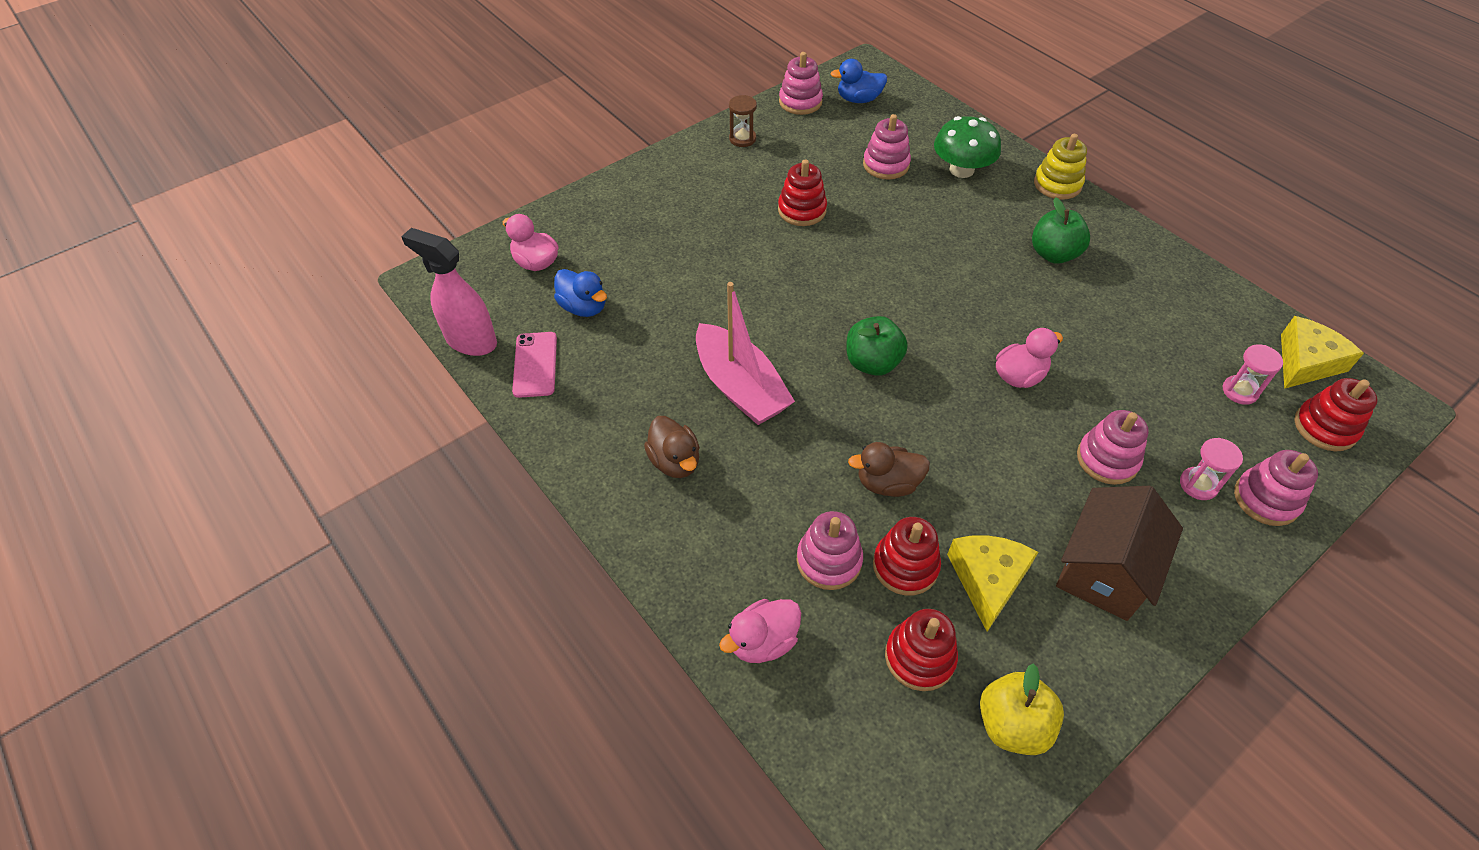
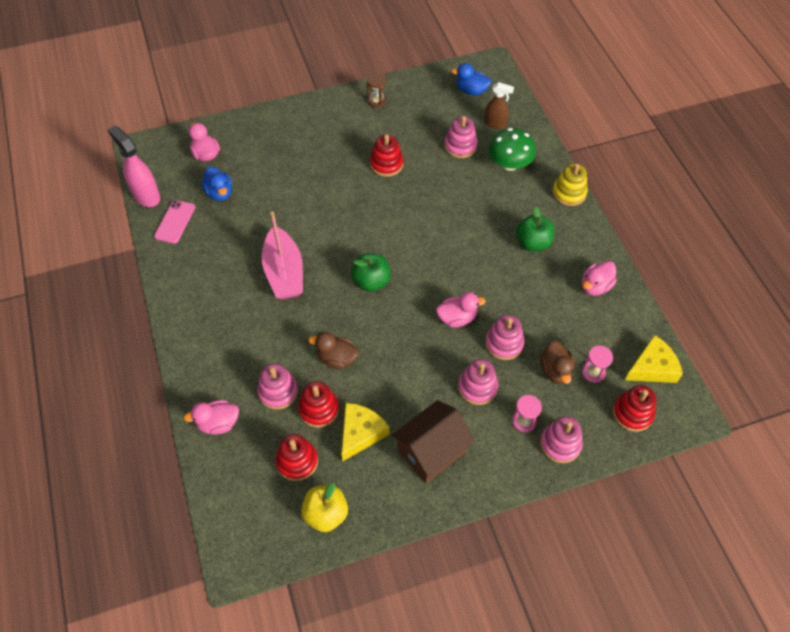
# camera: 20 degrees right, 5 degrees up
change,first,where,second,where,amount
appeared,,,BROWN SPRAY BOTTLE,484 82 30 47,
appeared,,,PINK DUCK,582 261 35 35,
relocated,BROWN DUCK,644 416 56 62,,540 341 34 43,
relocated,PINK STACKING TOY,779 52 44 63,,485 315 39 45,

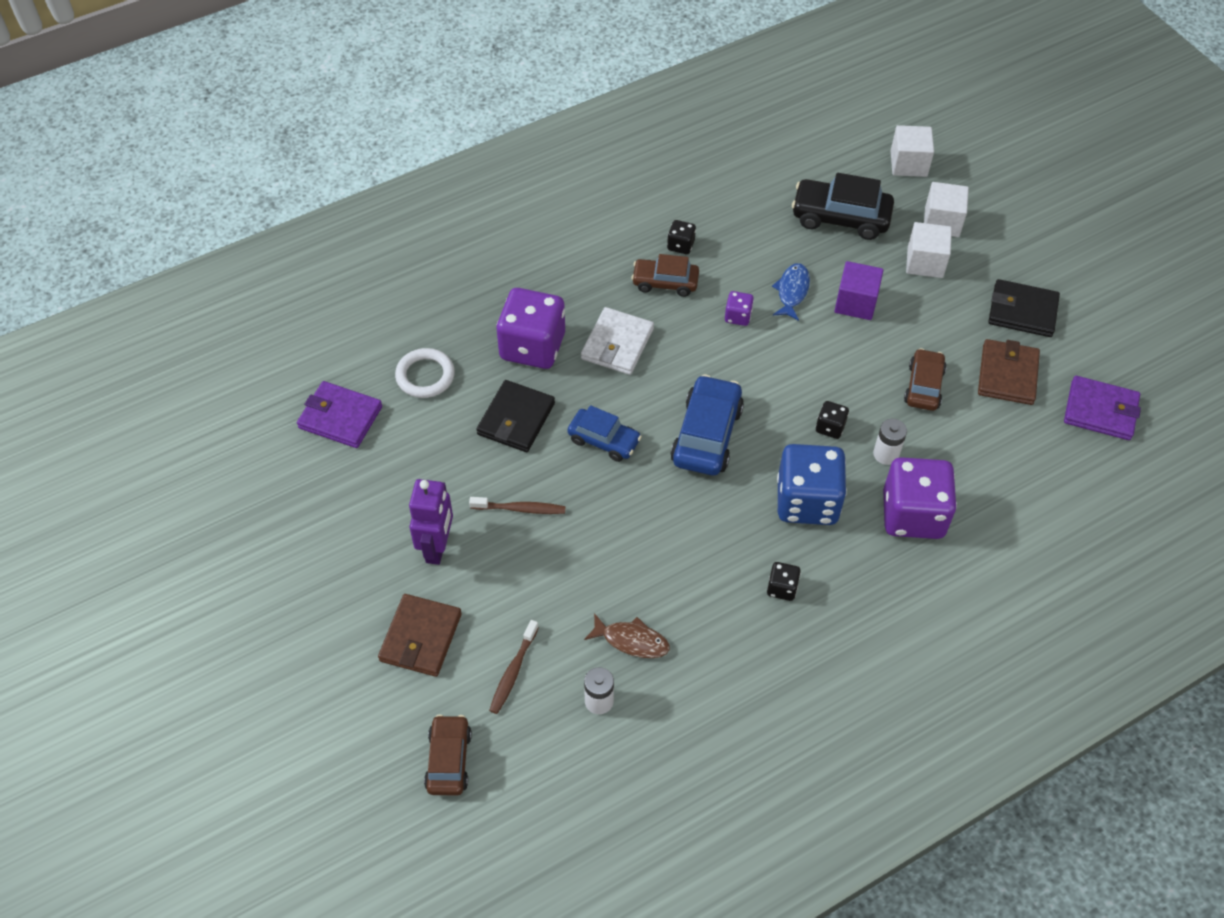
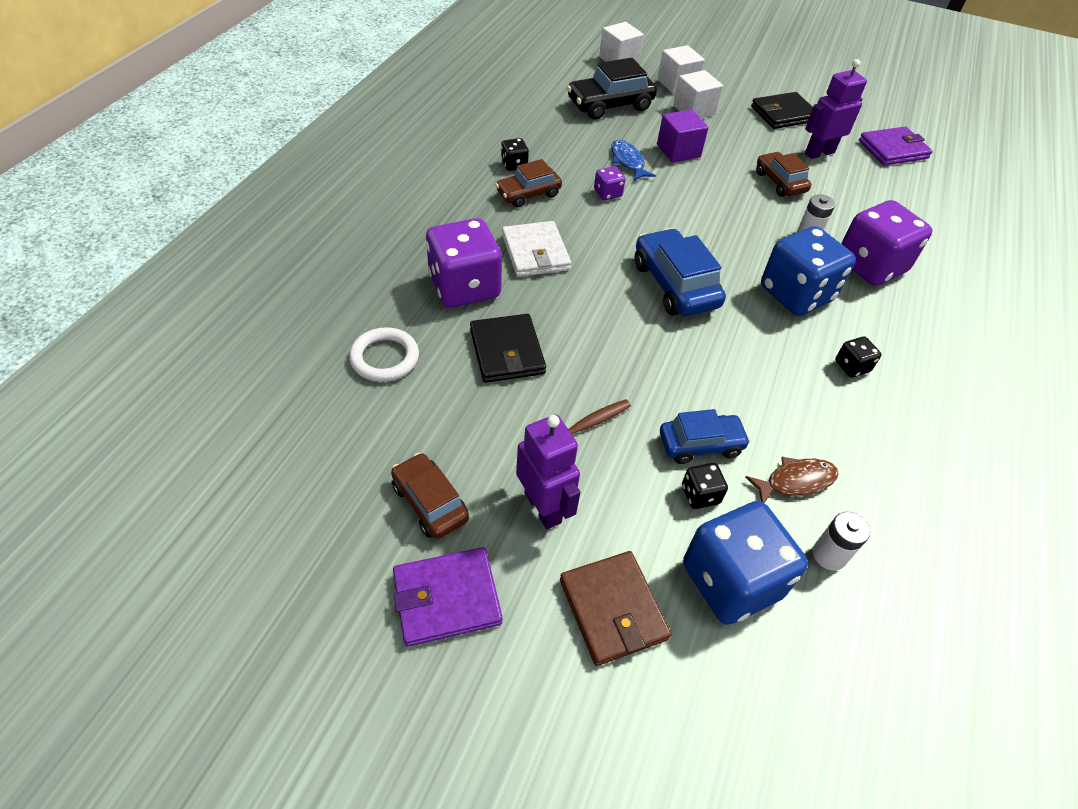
# camera: 40 degrees left, 5 degrees down
change,first,where,second,where,amount
relocated,PURPLE WALLET,297 381 85 67,,393 547 110 100,
relocated,BROWN CAR,424 714 48 82,,391 453 78 86,
relocated,BLUE CAR,568 405 74 57,,660 409 90 55,
relocated,BLACK DICE,816 401 33 38,,682 463 46 46,
exchanged,BROWN TOOTHBRUSH,489 620 50 94,BLUE DICE,683 501 125 124,
exchanged,BROWN WALLET,978 339 62 66,PURPLE ROBOT,805 59 62 100,

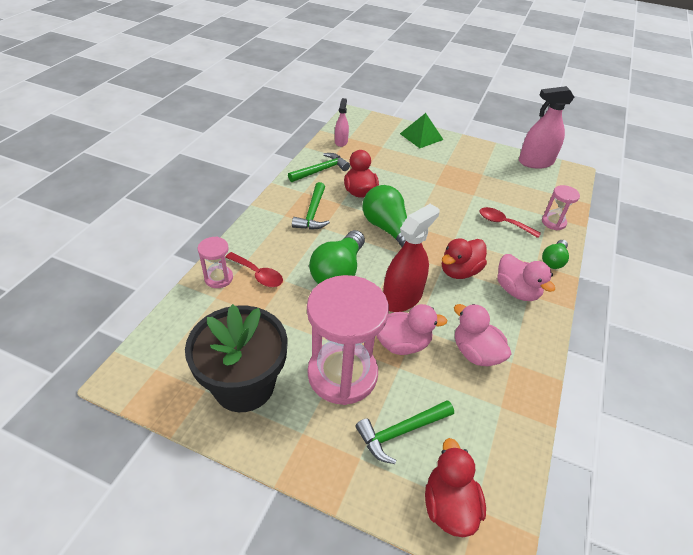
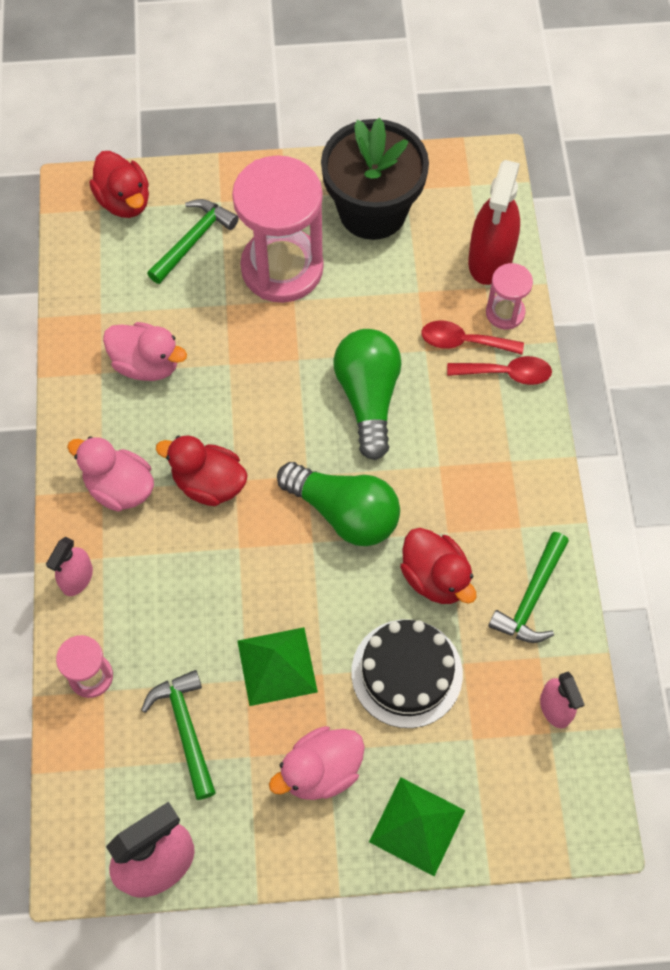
# camera: 155 degrees right, 20 degrees up
change,first,where,second,where,amount
appeared,,,GREEN PYRAMID,237 627 81 79,
appeared,,,BLACK CAKE,351 619 112 109,
relocated,GREEN HAMMER,292 182 38 48,,141 670 75 130,
relocated,PINK DUCK,376 304 71 51,,269 726 96 74,
relocated,RED SPRAY BOTTLE,383 204 57 108,,468 160 52 125,
relocated,RED SPOON,479 207 62 31,,447 356 105 29,
exchanged,GREEN LIGHT BULB,542 240 27 29,PINK SPRAY BOTTLE,46 537 47 59,
spun,RED DUCK,442 238 45 41,,156 436 92 70,90 degrees counterclockwise

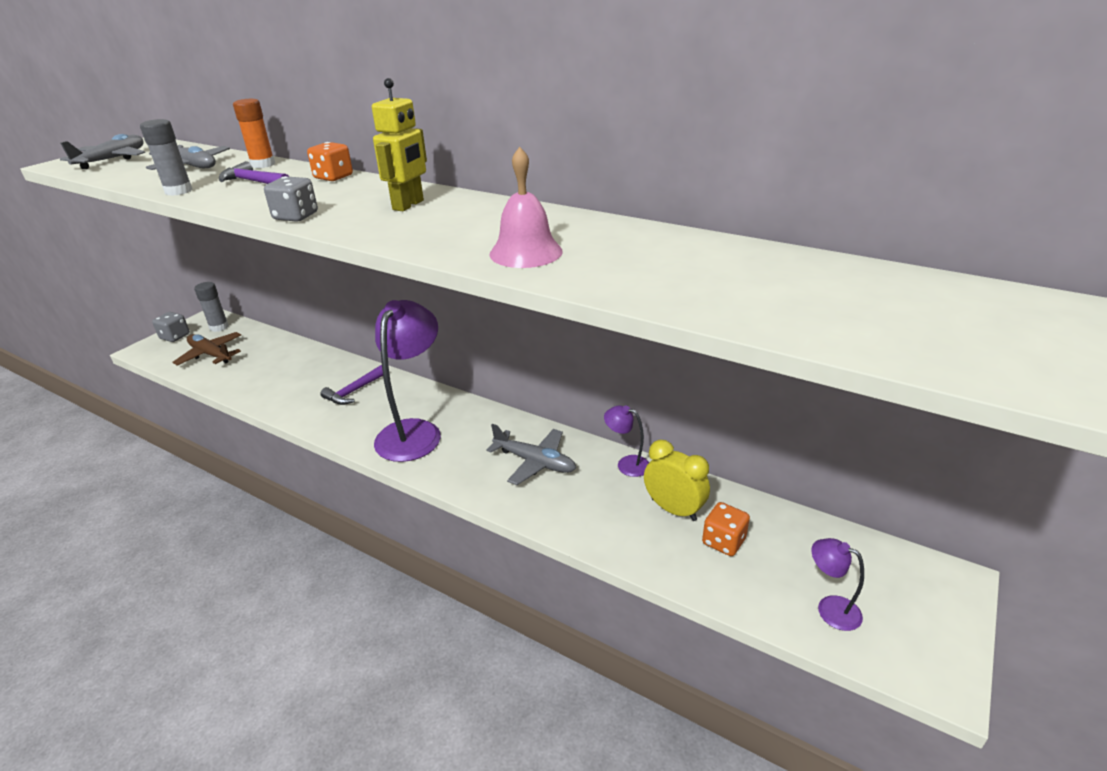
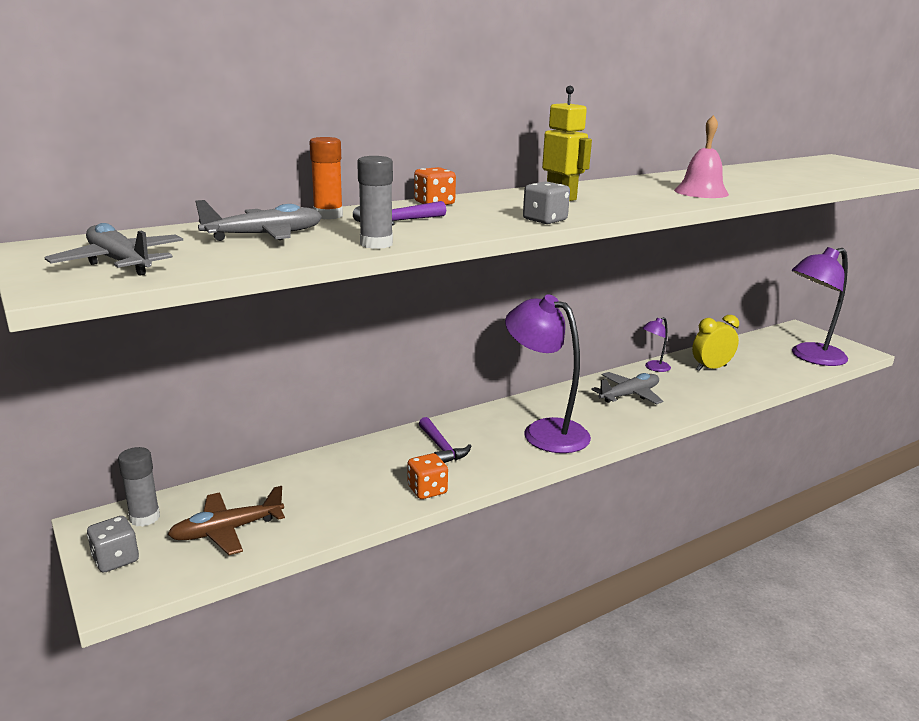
# camera: 65 degrees left, 10 degrees down
change,first,where,second,where,amount
relocated,ORANGE DICE,702 502 48 54,,408 453 40 46,
size,PURPLE LAMP,811 538 53 93,,792 247 56 119,x2.18

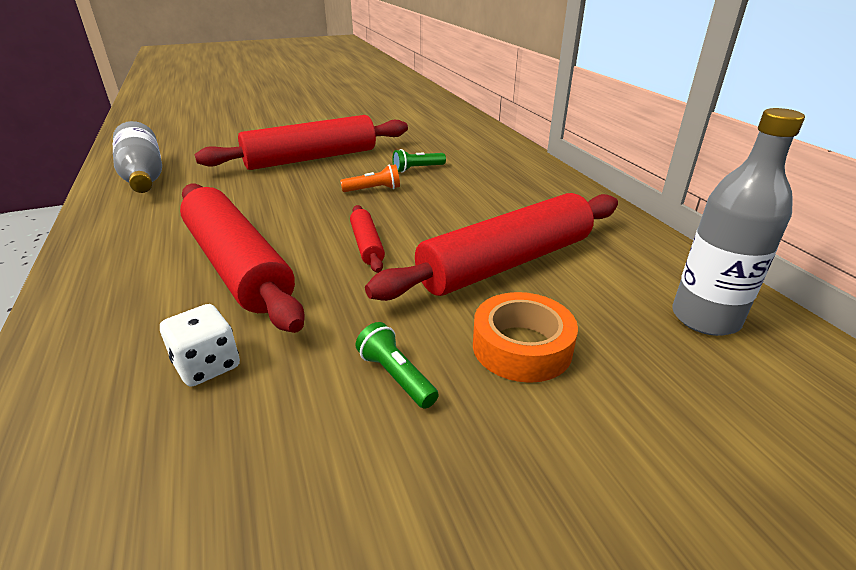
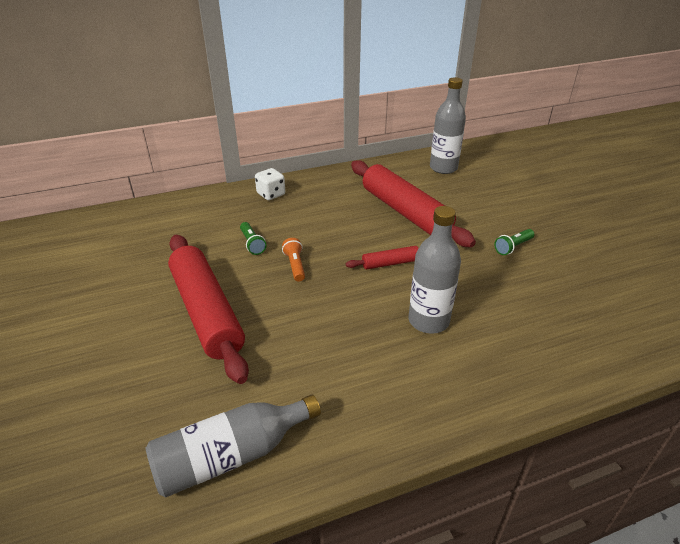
# camera: 90 degrees left, 5 degrees up
change,first,where,second,where,amount
missing,ORANGE TAPE,473 292 105 91,,,
relocated,WHITE DICE,160 304 80 83,,255 168 30 32,
exchanged,RED ROLLING PIN,180 184 125 149,GREY BOTTLE,409 206 52 128,

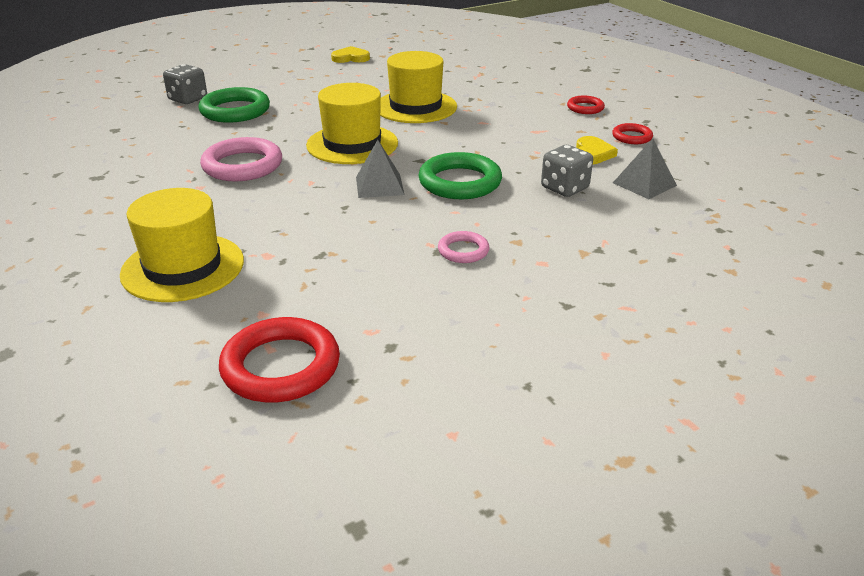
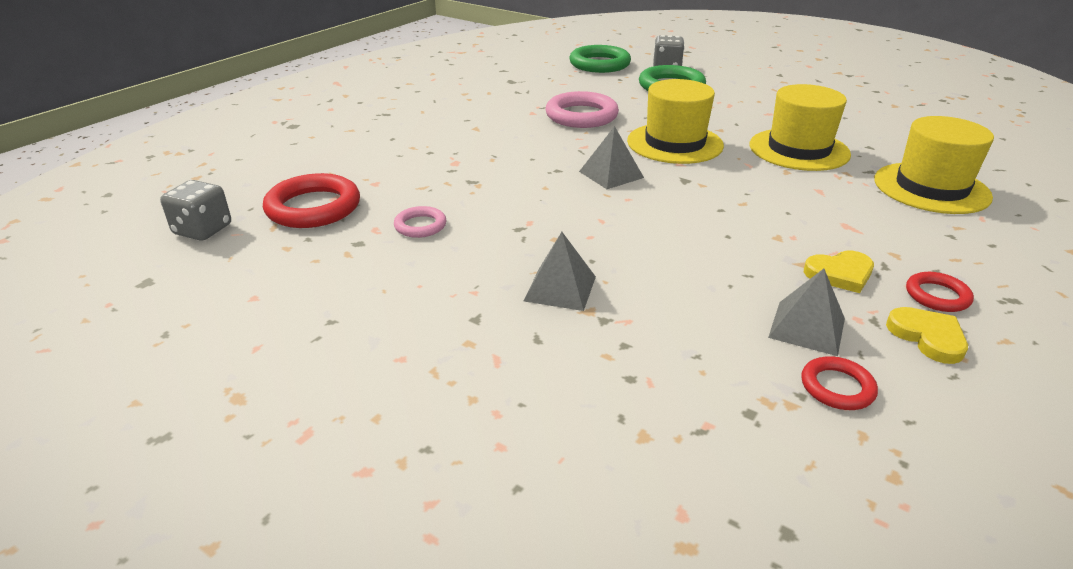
# camera: 65 degrees right, 0 degrees up
change,first,where,second,where,amount
appeared,,,GREY PYRAMID,524 232 72 79,
relocated,YELLOW HAT,120 188 124 114,,874 116 120 98,
relocated,YELLOW HEART,331 46 39 17,,886 307 82 57,
relocated,GREEN RING,418 152 84 47,,569 45 62 28,
relocated,PINK RING,438 231 51 32,,394 206 53 32,
relocated,GREY DICE,541 145 52 52,,160 180 71 61,
relocated,RED RING,567 96 38 18,,801 356 77 54,

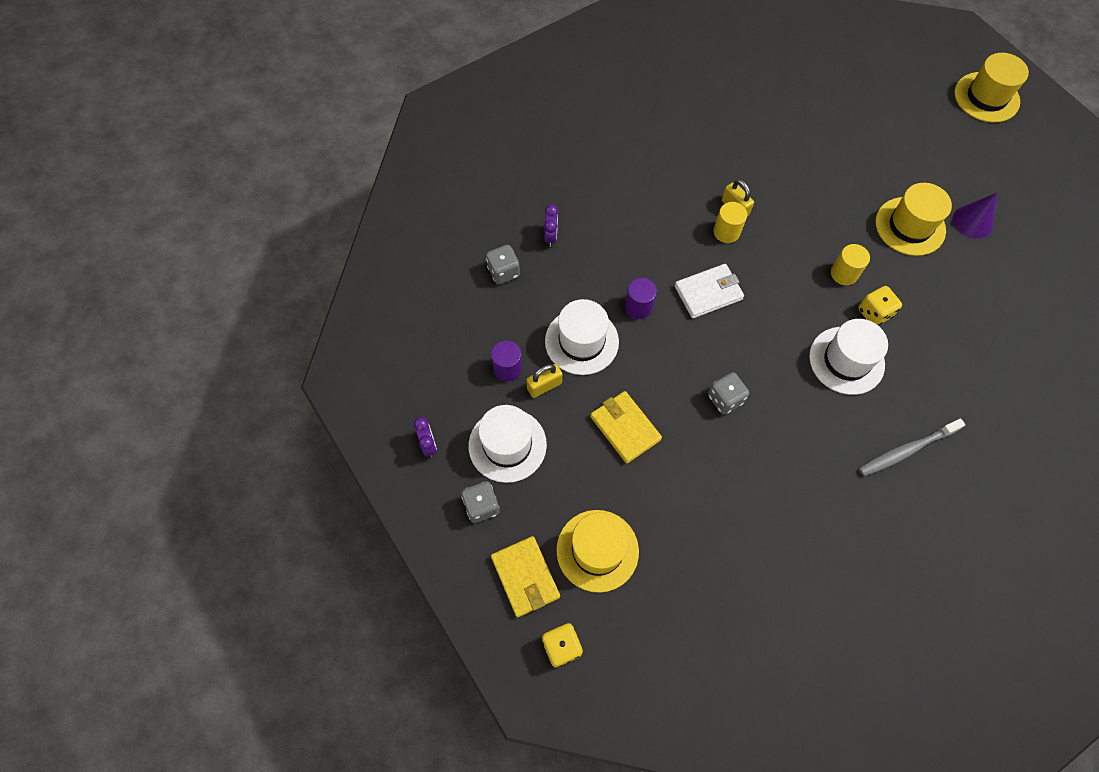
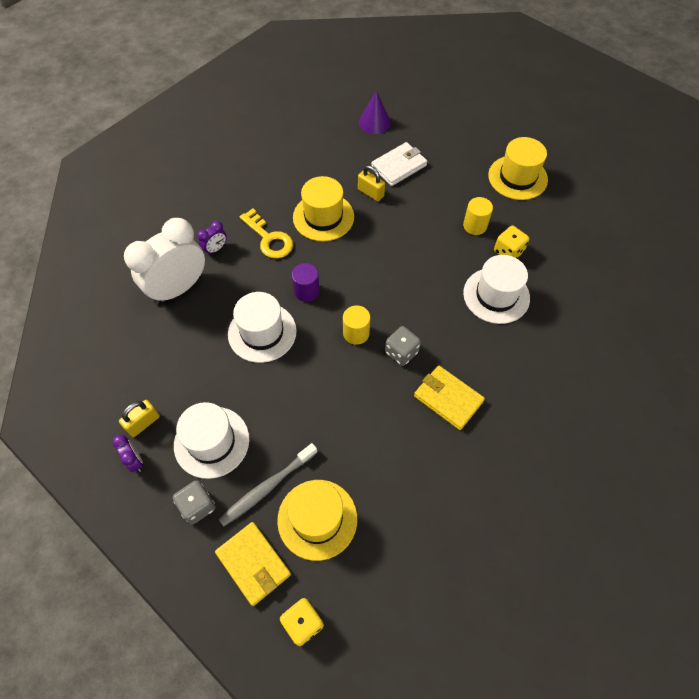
# camera: 15 degrees left, 5 degrees down
change,first,where,second,where,amount
missing,PURPLE CYLINDER,491 340 31 41,,,
appeared,,,YELLOW KEY,240 209 53 50,
relocated,YELLOW PADLOCK,526 364 36 34,,119 400 41 37,
relocated,YELLOW WALLET,590 391 72 72,,414 365 71 65,
relocated,WHITE WALLET,675 264 69 54,,371 142 56 44,
relocated,YELLOW CYLINDER,714 202 33 41,,343 305 27 40,
relocated,GREY TOOTHBRUSH,859 418 106 58,,218 443 100 83,
relocated,PURPLE CONE,953 193 44 46,,359 91 32 43,
relocated,YELLOW HAT,954 53 75 70,,293 176 61 65,
exchanged,GREY DICE,486 245 34 39,WHITE CLOCK,124 218 81 86,
spun,PURPLE CLOCK,544 204 14 43,,197 221 30 34,60 degrees clockwise

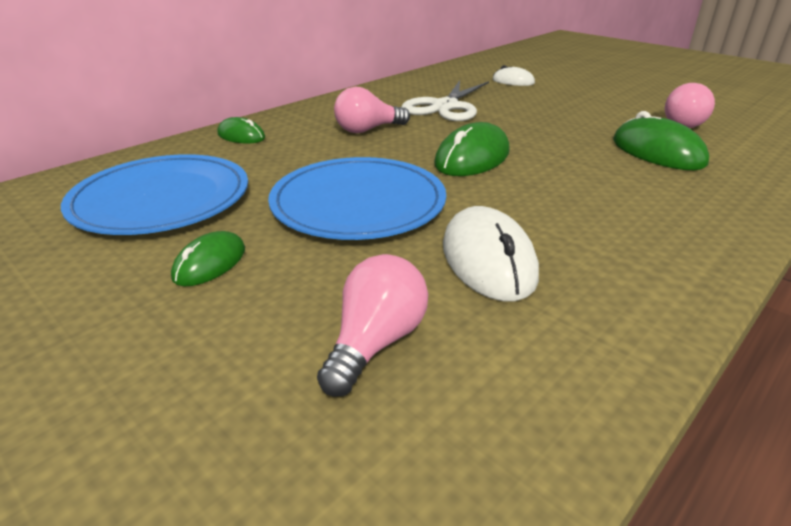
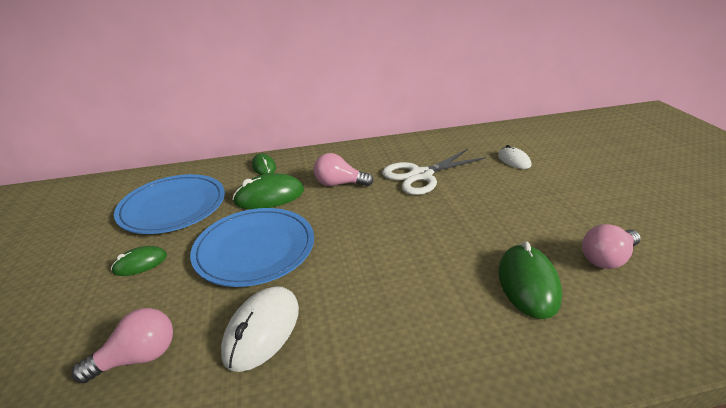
# camera: 35 degrees right, 0 degrees up
change,first,where,second,where,amount
relocated,GREEN MOUSE,434 122 76 54,,232 173 72 36,

